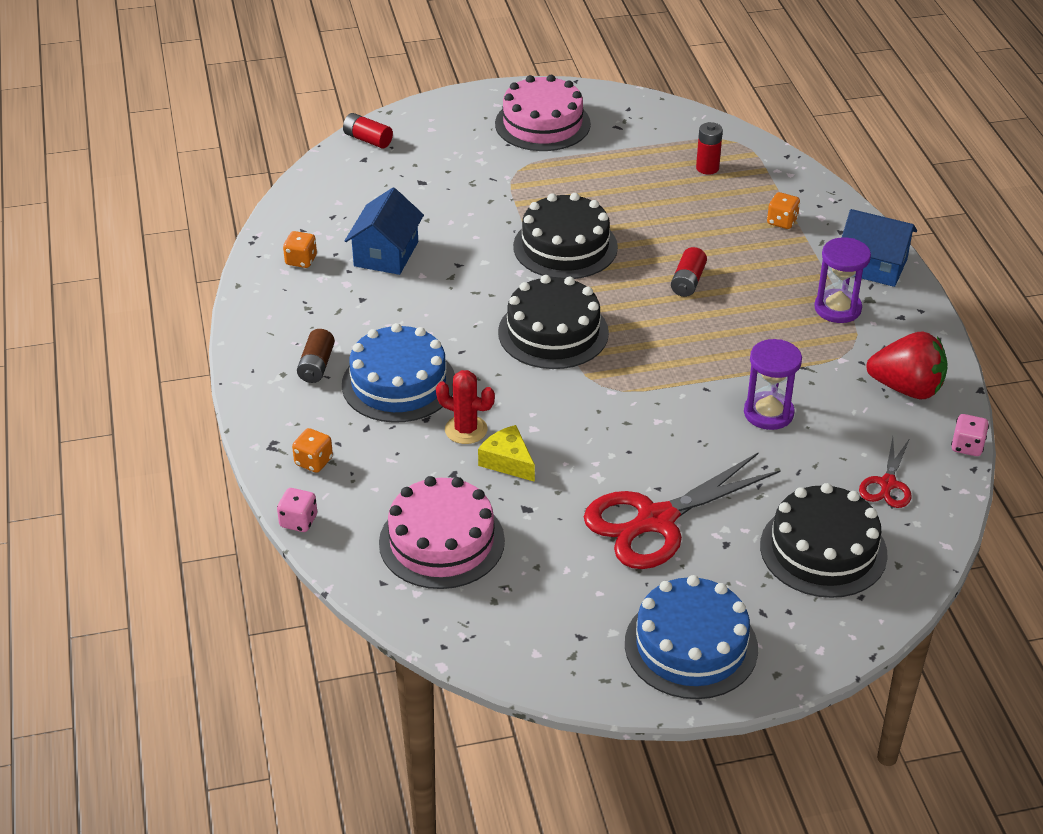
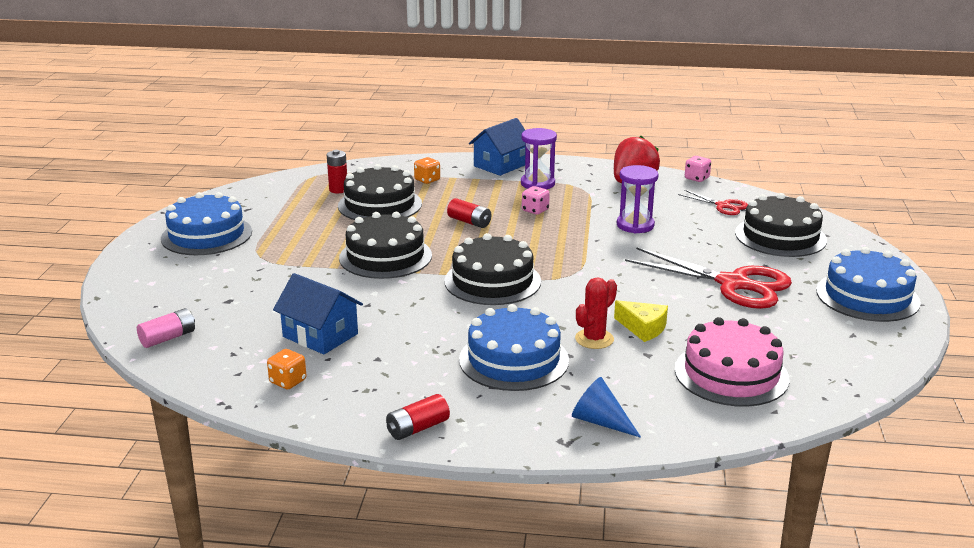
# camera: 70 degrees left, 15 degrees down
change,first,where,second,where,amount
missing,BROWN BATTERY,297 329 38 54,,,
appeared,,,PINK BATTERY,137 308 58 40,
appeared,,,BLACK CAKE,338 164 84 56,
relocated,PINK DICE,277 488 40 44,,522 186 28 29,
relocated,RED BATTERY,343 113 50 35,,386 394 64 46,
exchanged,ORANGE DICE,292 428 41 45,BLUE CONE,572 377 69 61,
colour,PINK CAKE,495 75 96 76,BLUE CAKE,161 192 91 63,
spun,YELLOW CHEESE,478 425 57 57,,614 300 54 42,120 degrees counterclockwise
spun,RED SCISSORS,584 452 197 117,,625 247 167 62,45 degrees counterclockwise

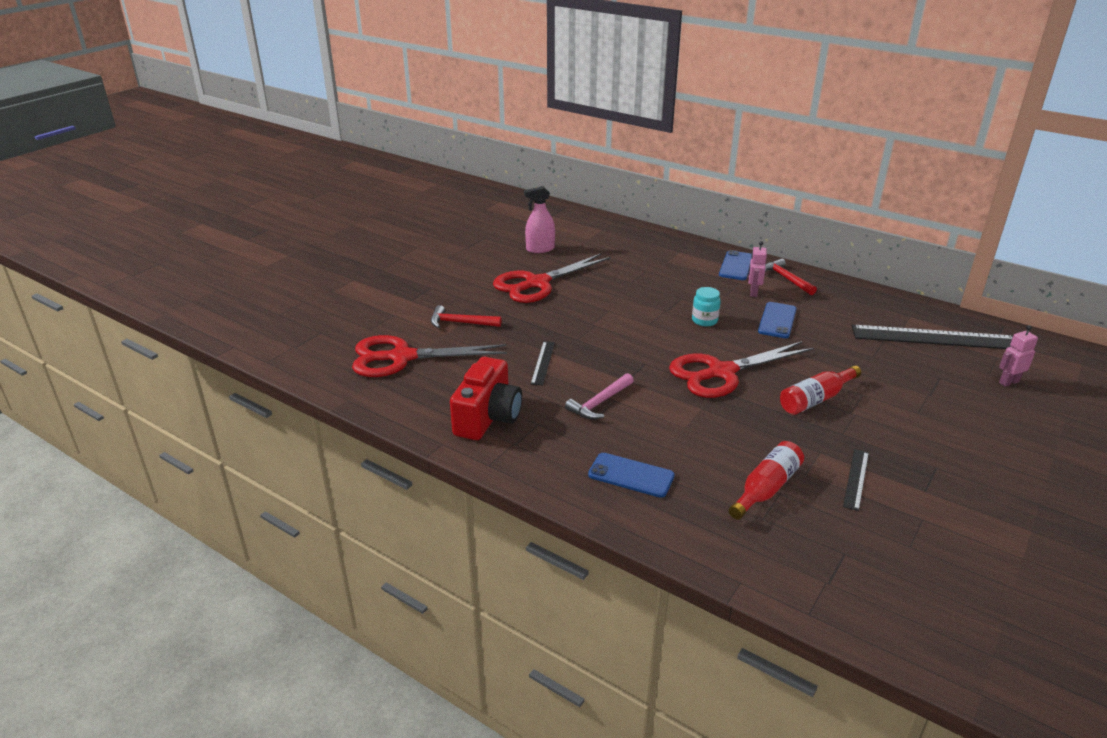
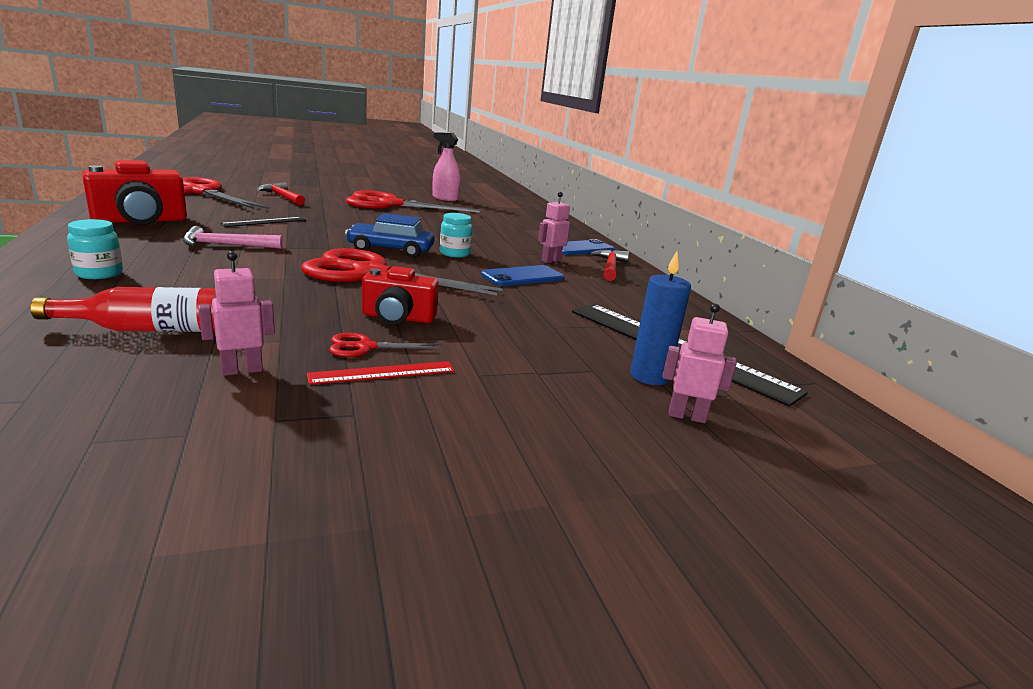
# camera: 35 degrees right, 10 degrees down
change,first,where,second,where,amount
appeared,,,RED RULER,307 361 148 24,
appeared,,,RED SCISSORS,329 332 113 25,
appeared,,,BLUE CAR,345 213 90 45,
appeared,,,BLUE CANDLE,630 251 61 134,
exchanged,BLUE PHONE,588 453 87 45,TURQUOISE JAR,67 219 56 60,
exchanged,RED BOTTLE,780 365 81 50,RED CAMERA,362 266 77 58,
exchanged,BLACK RULER,843 449 26 62,PINK ROBOT,198 251 77 125,

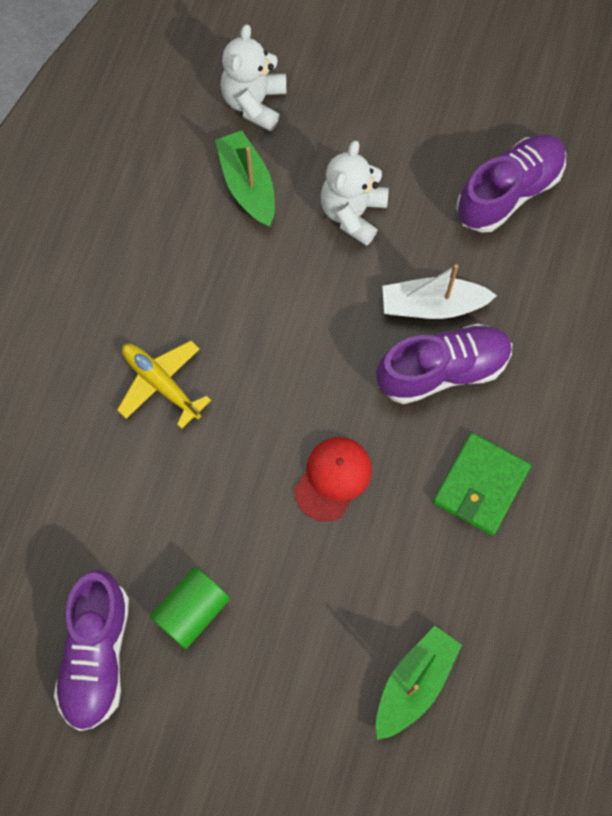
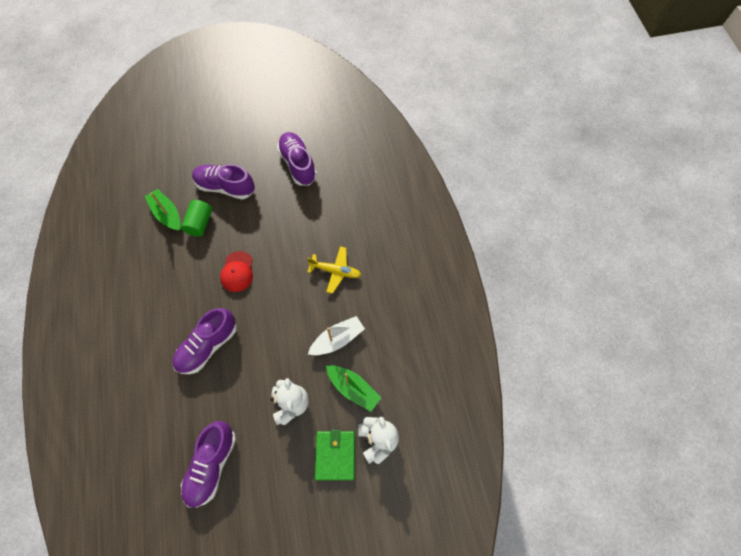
# camera: 150 degrees right, 5 degrees down
change,first,where,second,where,amount
appeared,,,PURPLE SHOE,192 164 63 36,
relocated,GREEN CYLINDER,150 567 80 82,,181 200 31 37,
relocated,WHITE BOAT,382 264 115 55,,308 316 57 39,
relocated,GREEN WALLET,433 433 98 103,,315 430 40 50,
spun,GREEN BOAT,376 626 86 114,,145 189 35 42,135 degrees clockwise

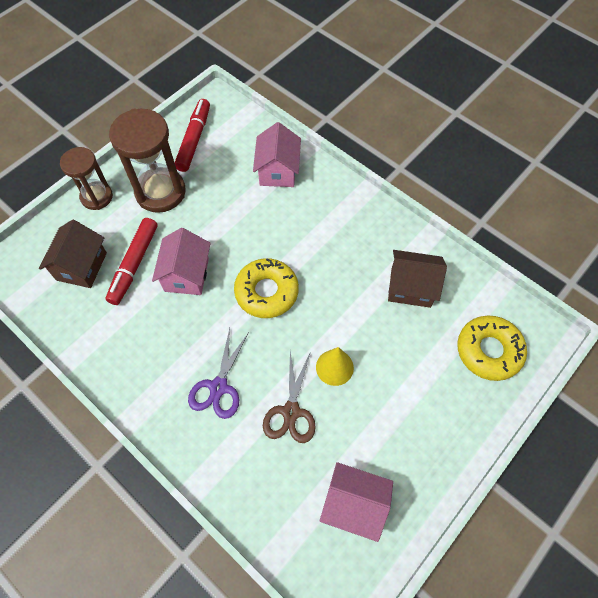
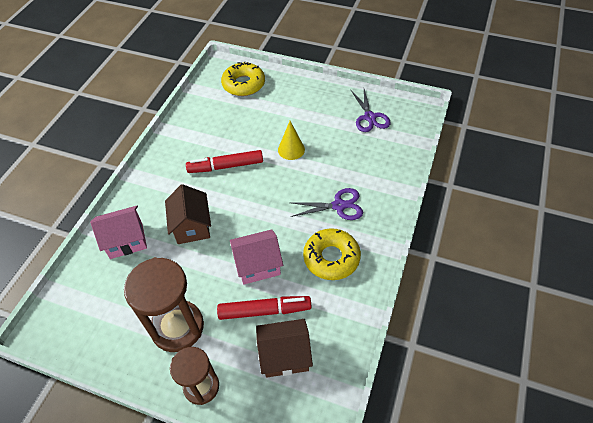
# camera: 110 degrees left, 10 degrees down
change,first,where,second,where,amount
missing,BROWN SCISSORS,263 351 53 92,,,
relocated,RED MARKER,175 99 35 73,,186 150 77 23,
relocated,YELLOW DONUT,234 258 65 60,,303 228 58 52,
relocated,BROWN HOUSE,388 250 59 58,,165 184 46 60,
exchanged,PINK HOUSE,320 462 73 80,PURPLE SCISSORS,351 89 39 43,

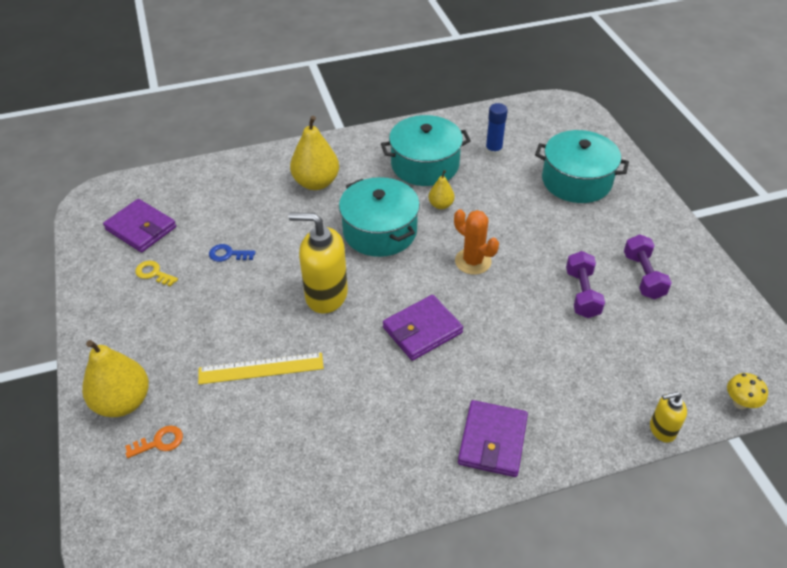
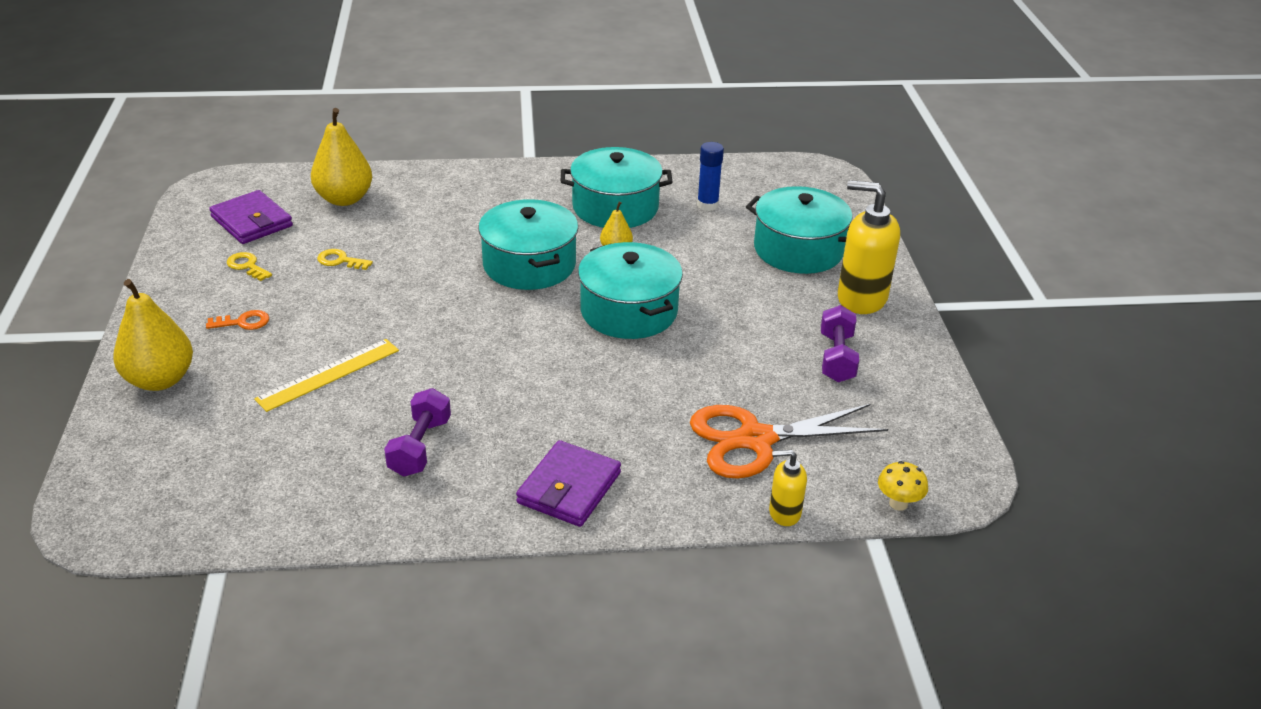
# camera: 10 degrees right, 10 degrees down
change,first,where,second,where,amount
missing,PURPLE WALLET,383 295 80 66,,,
appeared,,,ORANGE SCISSORS,690 404 198 75,
relocated,ORANGE KEY,125 426 58 32,,206 310 63 20,
relocated,YELLOW SOAP DISPENSER,289 212 59 102,,838 180 62 134,
relocated,YELLOW PEAR,290 116 49 74,,311 108 61 98,
relocated,PURPLE DUMBBELL,566 251 39 67,,384 388 67 89,
exchanged,ORANGE CACTUS,454 209 45 66,TURQUOISE POT,578 242 105 97,
colour,BLUE KEY,209 244 46 18,YELLOW KEY,317 249 56 21,
spun,YELLOW RULER,198 353 126 32,,254 339 145 73,45 degrees counterclockwise

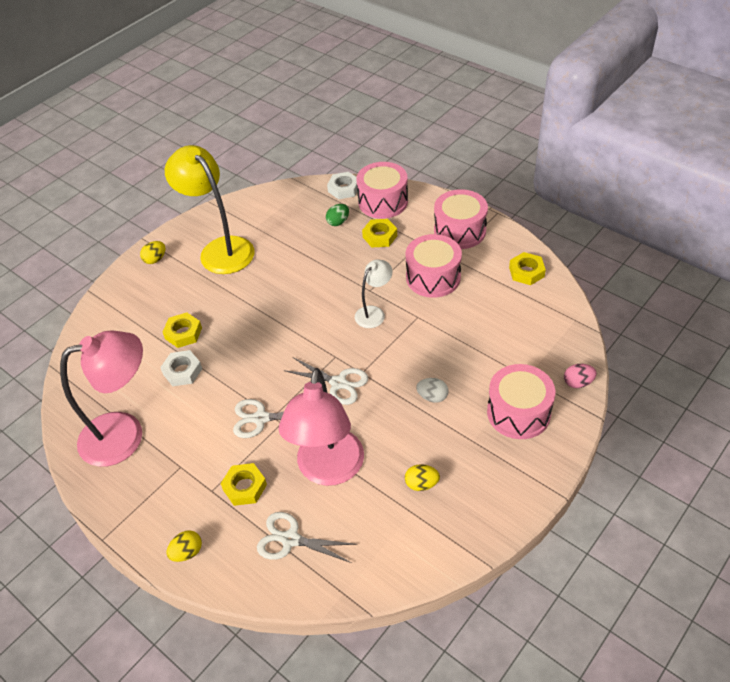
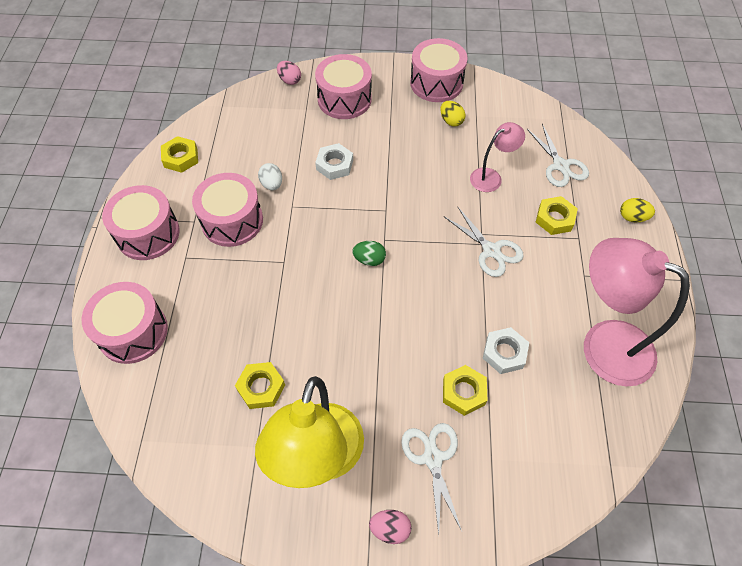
# camera: 130 degrees left, 10 degrees up
change,first,where,second,where,amount
missing,WHITE LAMP,355 259 37 69,,,
appeared,,,PINK DRUM,410 38 57 64,
relocated,WHITE SCISSORS,284 357 84 48,,401 423 61 112,
relocated,GREEN EGG,326 204 23 22,,352 241 34 25,
relocated,WHITE NUT,327 172 30 27,,315 143 38 37,
relocated,YELLOW NUT,362 219 35 28,,235 362 50 47,
relocated,WHITE EGG,416 378 33 25,,258 163 24 27,
colour,YELLOW EGG,140 241 25 23,PINK EGG,369 510 42 34,
size,PINK LAMP,279 368 85 118,,470 122 55 70,x0.51

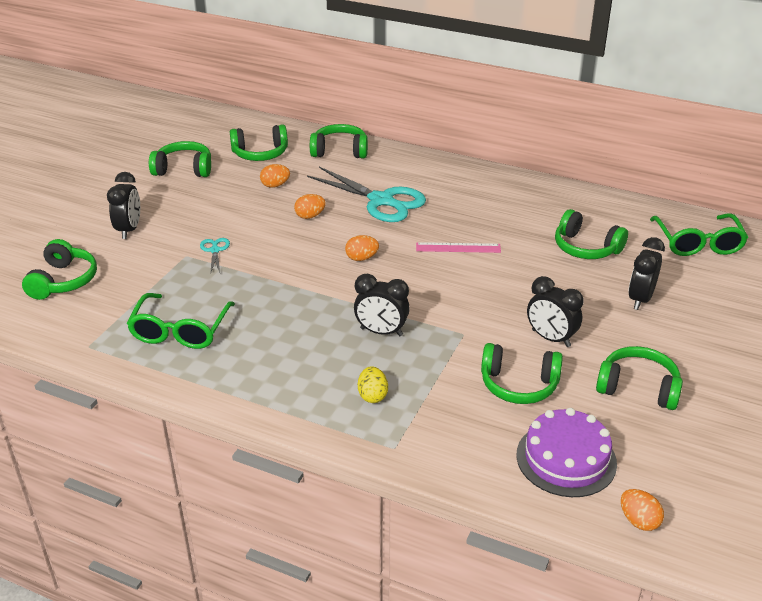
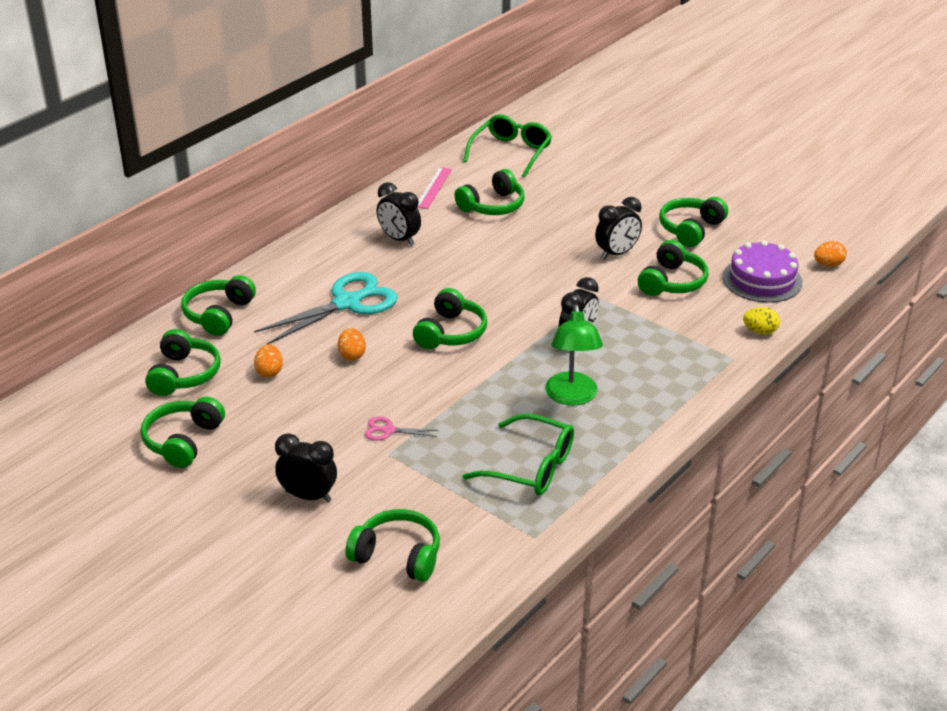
# camera: 75 degrees left, 0 degrees up
change,first,where,second,where,amount
appeared,,,GREEN LAMP,545 304 58 102,
relocated,YELLOW EGG,358 366 30 37,,743 307 37 28,
relocated,PINK RULER,416 242 85 11,,418 167 34 42,
relocated,BLACK CLOCK,628 237 37 73,,377 182 44 64,
exchanged,ORANGE EGG,345 235 34 26,GREEN HEADPHONES,413 288 74 61,
colour,TURQUOISE SCISSORS,200 238 30 36,PINK SCISSORS,365 417 73 24,
spun,GREEN GLASSES,650 213 98 43,,463 114 89 63,75 degrees counterclockwise

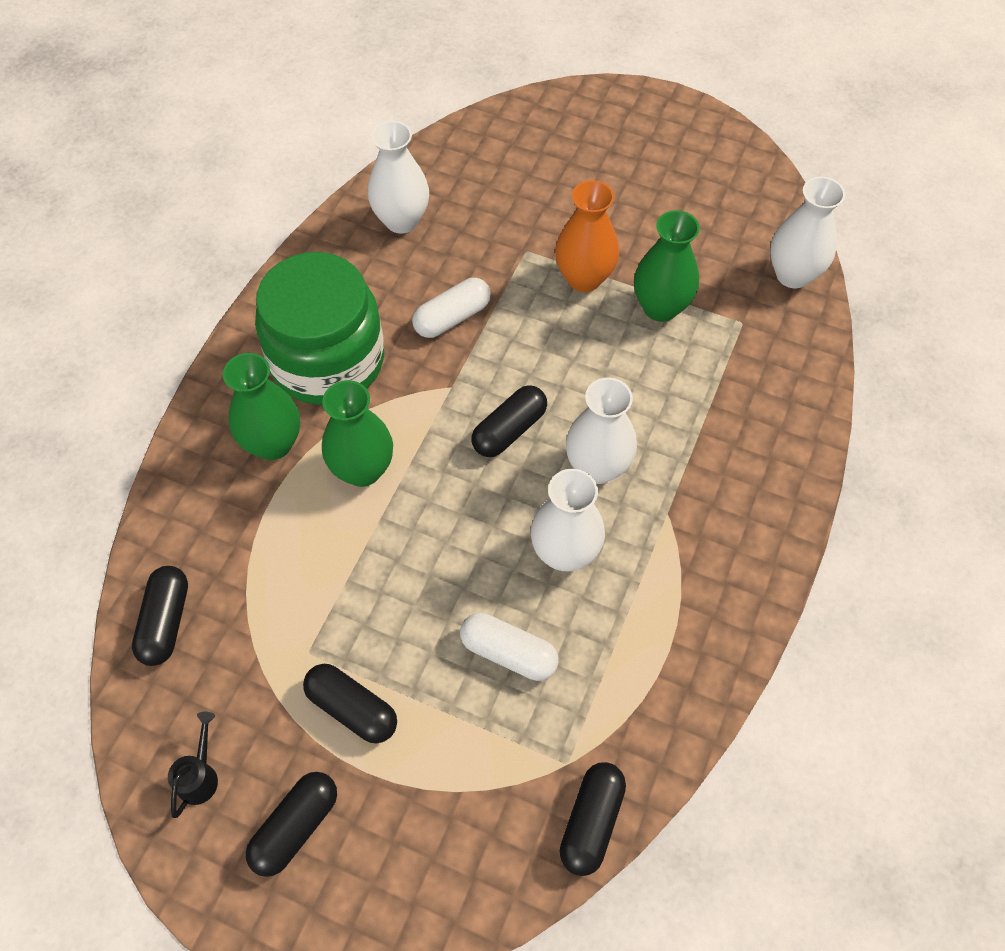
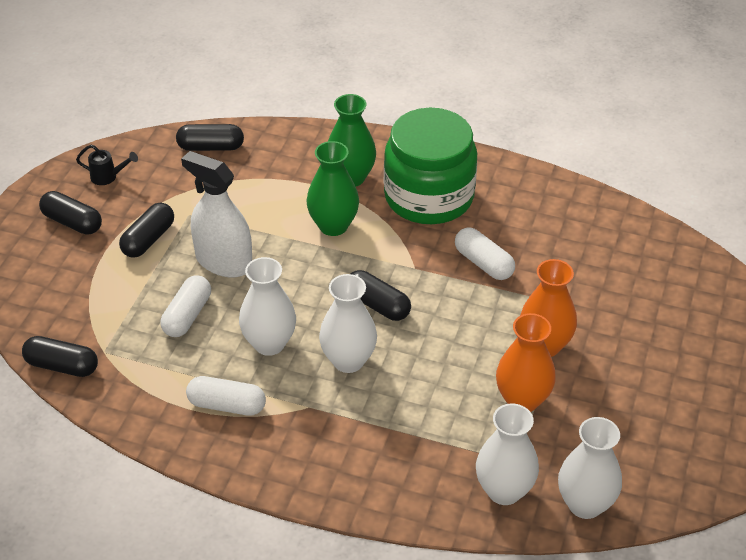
# camera: 85 degrees right, 15 degrees down
change,first,where,second,where,amount
appeared,,,WHITE SPRAY BOTTLE,181 151 71 126,
appeared,,,WHITE CAPSULE,186 376 80 40,
relocated,WHITE VASE,368 121 61 113,,476 403 63 102,
colour,GREEN VASE,634 210 66 112,ORANGE VASE,496 313 60 99,

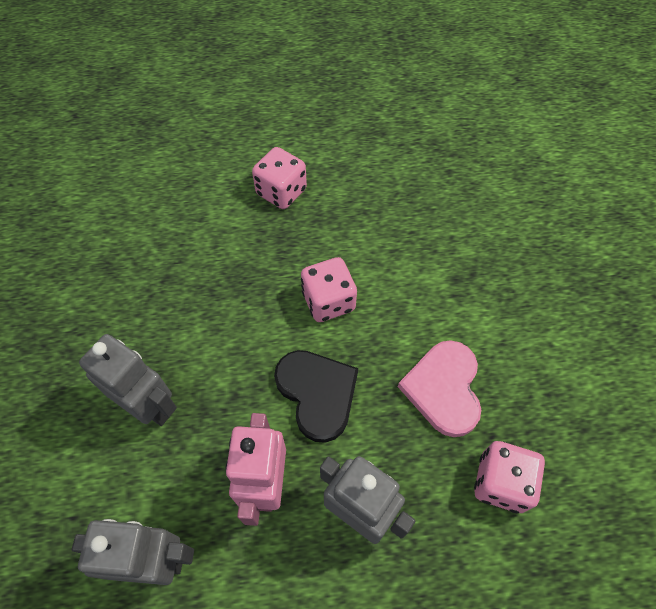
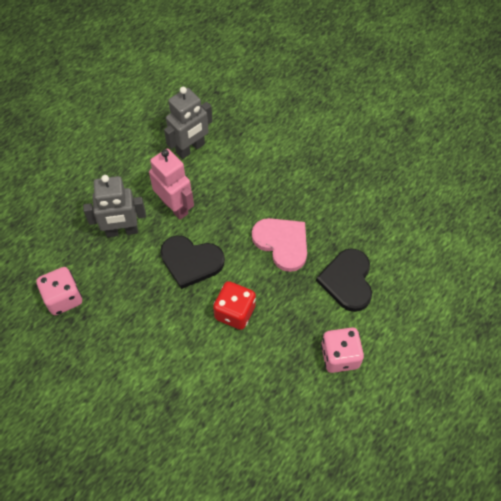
# camera: 135 degrees right, 0 degrees up
change,first,where,second,where,amount
missing,GREY ROBOT,79 334 98 92,,,
appeared,,,BLACK HEART,316 248 56 64,
relocated,PINK HEART,398 340 83 97,,252 218 55 54,
colour,PINK DICE,301 257 56 65,RED DICE,213 281 43 49,

